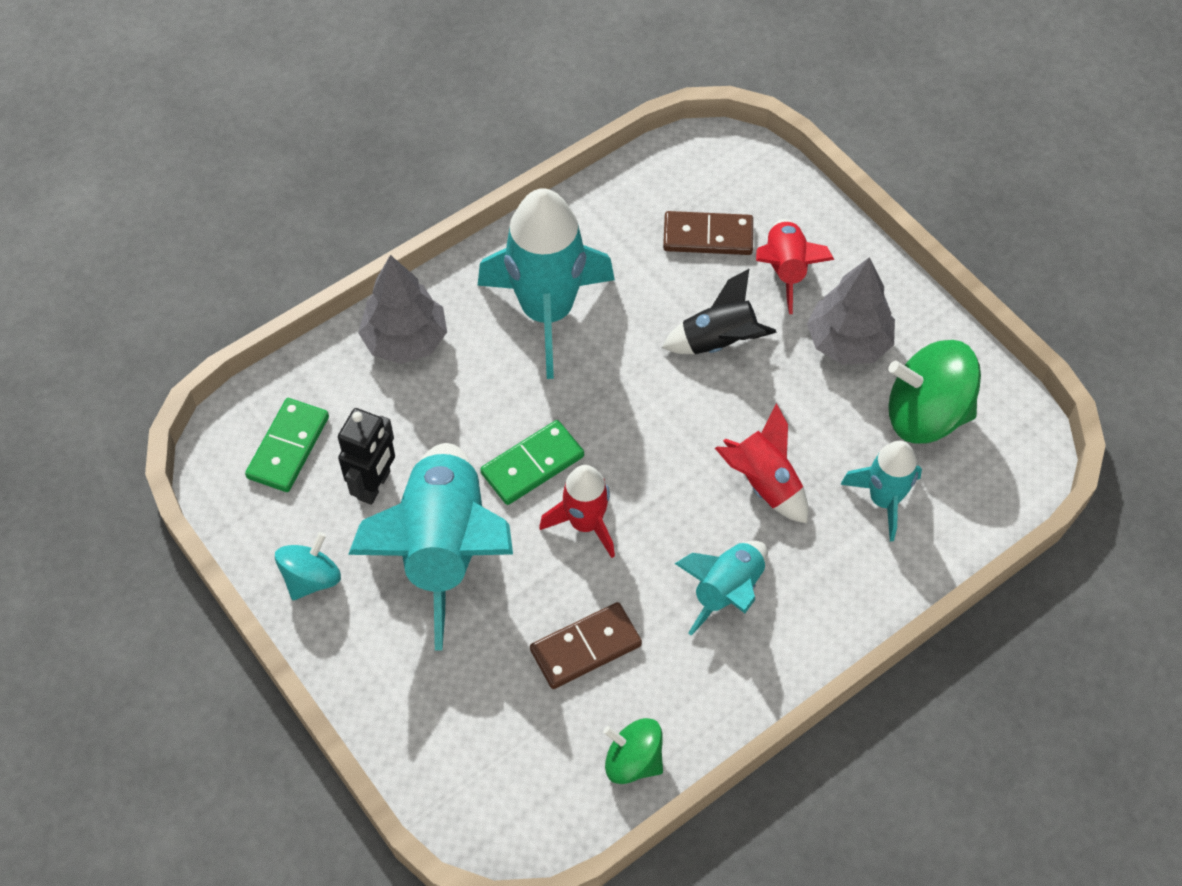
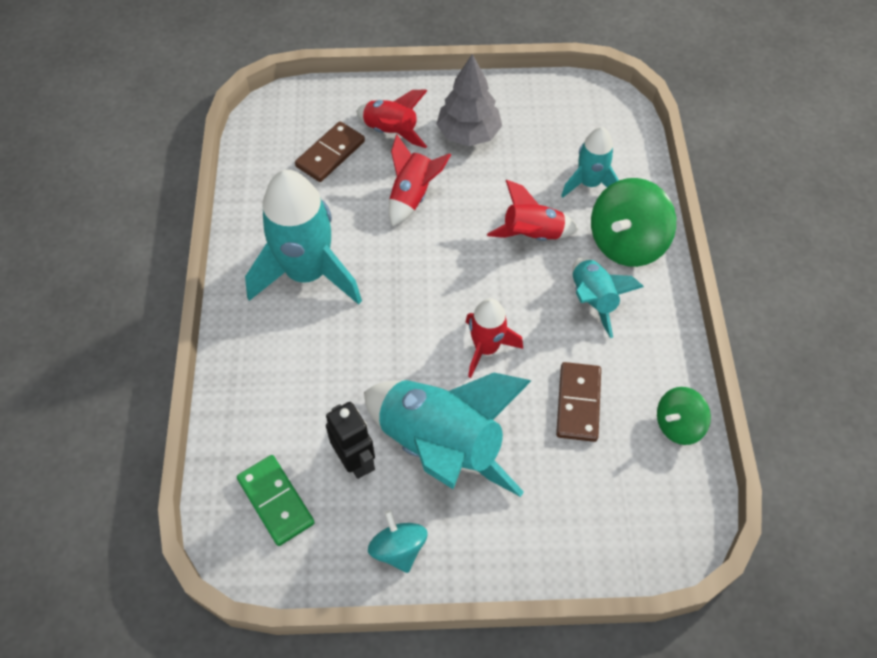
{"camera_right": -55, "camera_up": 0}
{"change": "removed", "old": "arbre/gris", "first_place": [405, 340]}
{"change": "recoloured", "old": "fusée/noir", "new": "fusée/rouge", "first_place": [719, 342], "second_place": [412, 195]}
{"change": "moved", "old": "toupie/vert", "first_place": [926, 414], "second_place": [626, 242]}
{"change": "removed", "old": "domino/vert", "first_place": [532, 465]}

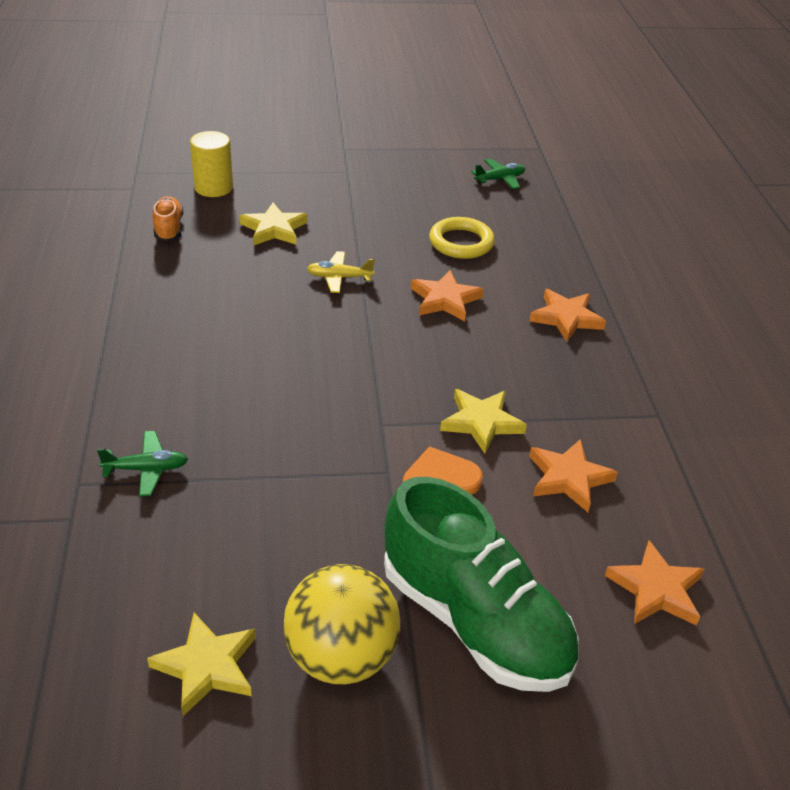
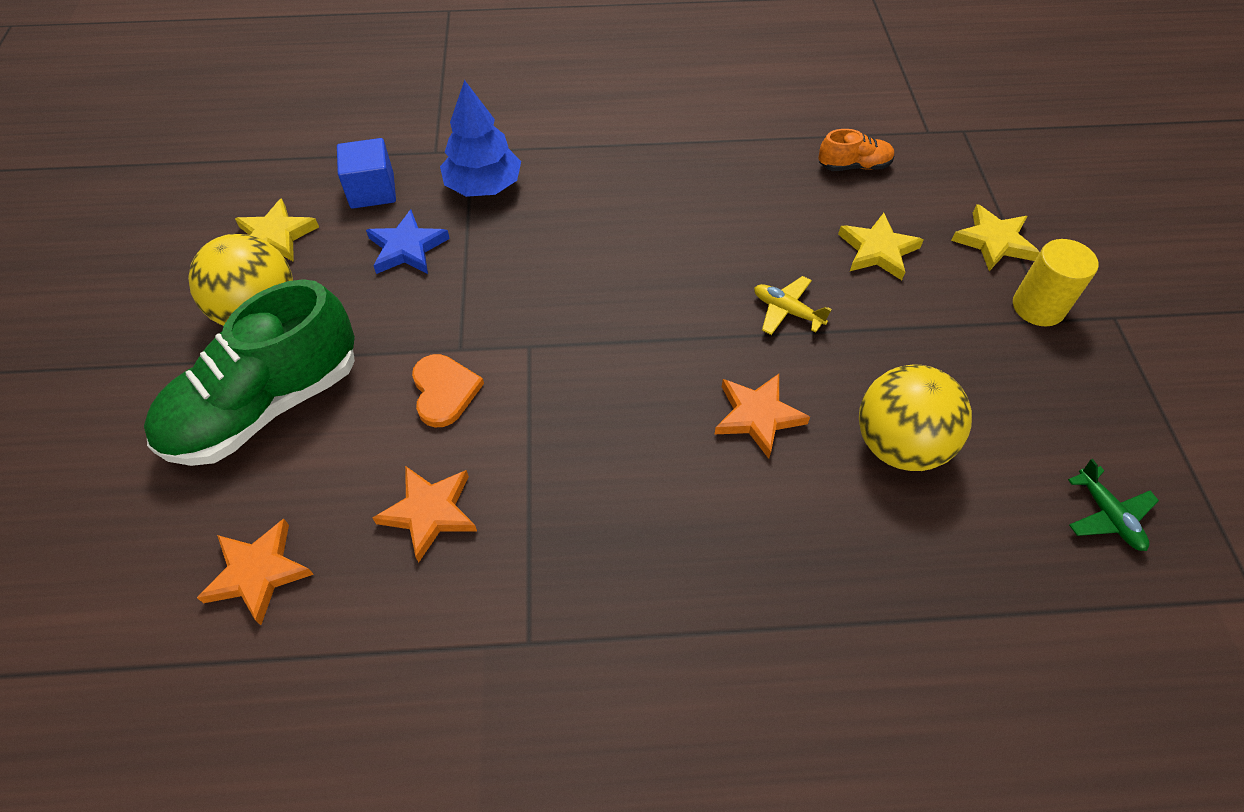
{"camera_right": 95, "camera_up": 15}
{"change": "moved", "old": "cylindre/jaune", "first_place": [213, 188], "second_place": [1038, 307]}
{"change": "replaced", "old": "anneau/jaune", "new": "balle/jaune", "first_place": [461, 242], "second_place": [899, 445]}
{"change": "turned", "old": "avion/jaune", "first_place": [339, 278], "second_place": [787, 311], "degrees": -60}
{"change": "removed", "old": "étoile/orange", "first_place": [566, 318]}
{"change": "moved", "old": "étoile/jaune", "first_place": [481, 422], "second_place": [993, 241]}
{"change": "replaced", "old": "avion/vert", "new": "arbre/bleu", "first_place": [146, 469], "second_place": [484, 186]}
{"change": "added", "new": "cube/bleu", "second_place": [372, 191]}
{"change": "added", "new": "étoile/bleu", "second_place": [407, 248]}

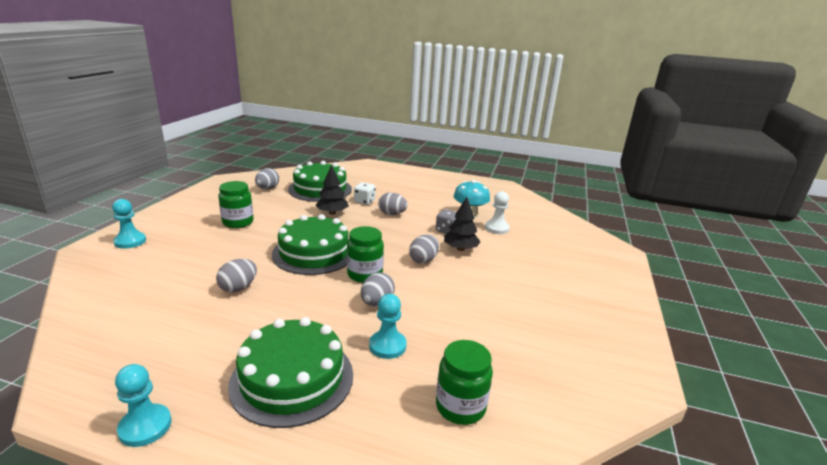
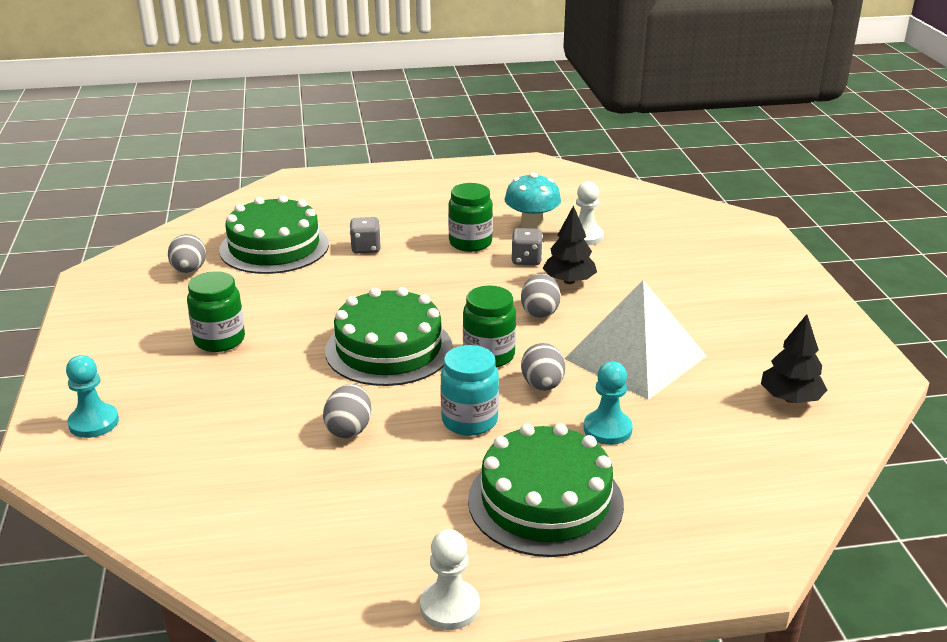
{"camera_right": -25, "camera_up": 5}
{"change": "moved", "old": "arbre/noir", "first_place": [332, 213], "second_place": [790, 398]}
{"change": "recoloured", "old": "dé/blanc", "new": "dé/gris", "first_place": [364, 201], "second_place": [366, 248]}
{"change": "removed", "old": "œuf/gris", "first_place": [392, 214]}
{"change": "moved", "old": "bocal/vert", "first_place": [460, 407], "second_place": [470, 243]}
{"change": "recoloured", "old": "pion/turquoise", "new": "pion/blanc", "first_place": [145, 426], "second_place": [450, 607]}
{"change": "added", "new": "pyramide/blanc", "second_place": [635, 357]}
{"change": "added", "new": "bocal/turquoise", "second_place": [469, 421]}

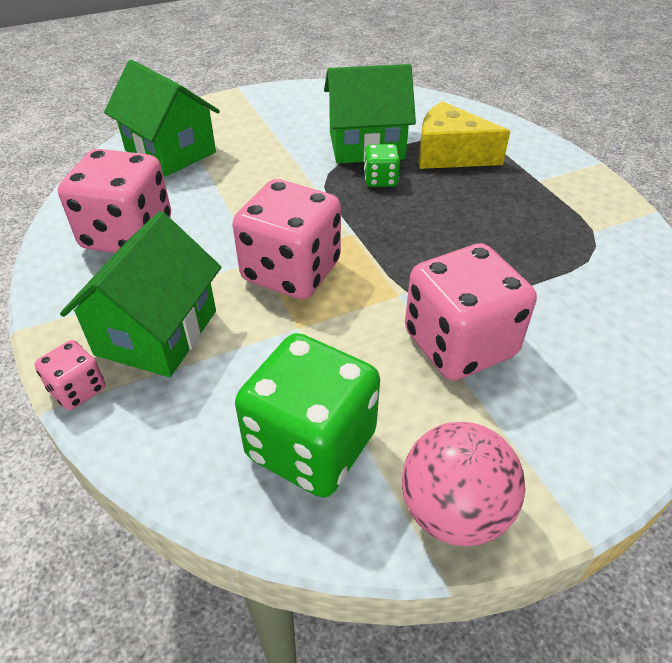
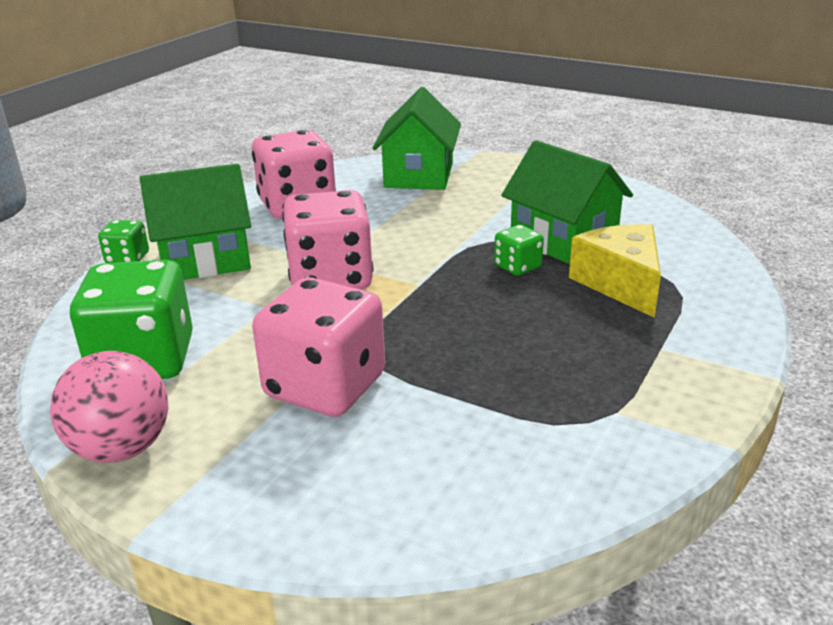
{"camera_right": 55, "camera_up": -15}
{"change": "recoloured", "old": "dé/rose", "new": "dé/vert", "first_place": [78, 390], "second_place": [127, 259]}

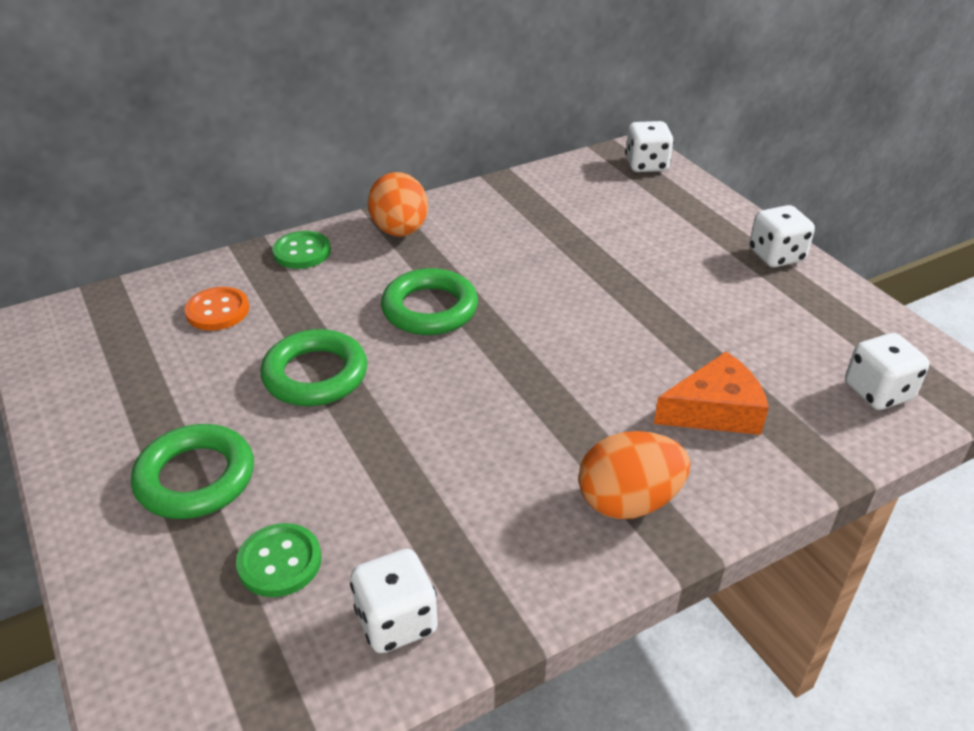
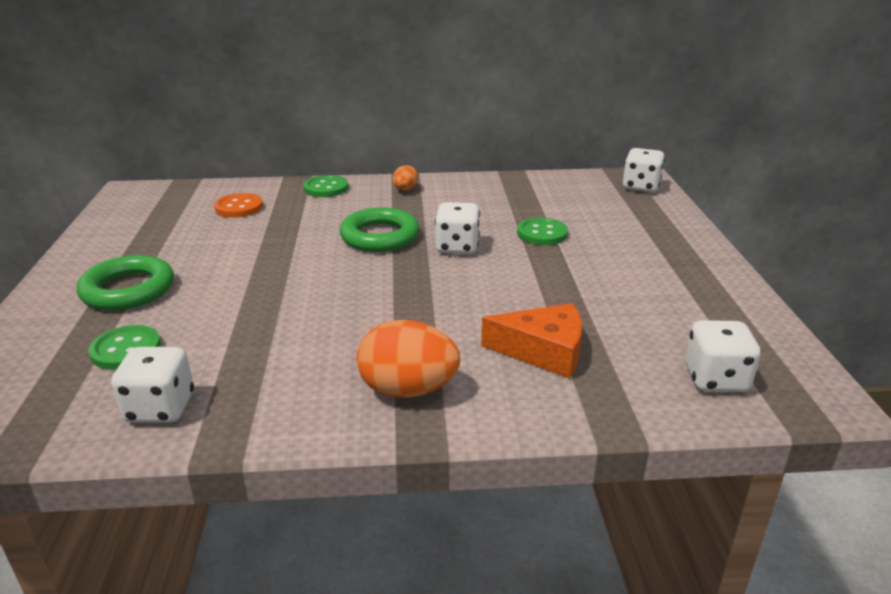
{"camera_right": 25, "camera_up": -10}
{"change": "resized", "old": "œuf/orange", "first_place": [400, 231], "second_place": [405, 190], "factor": 0.52}
{"change": "moved", "old": "dé/blanc", "first_place": [776, 256], "second_place": [457, 247]}
{"change": "removed", "old": "anneau/vert", "first_place": [315, 375]}
{"change": "added", "new": "bouton/vert", "second_place": [542, 233]}

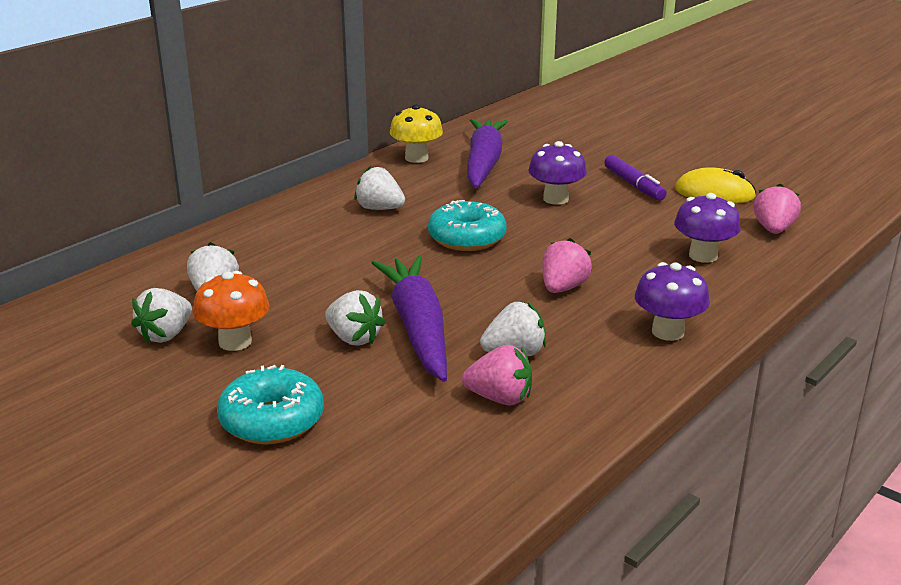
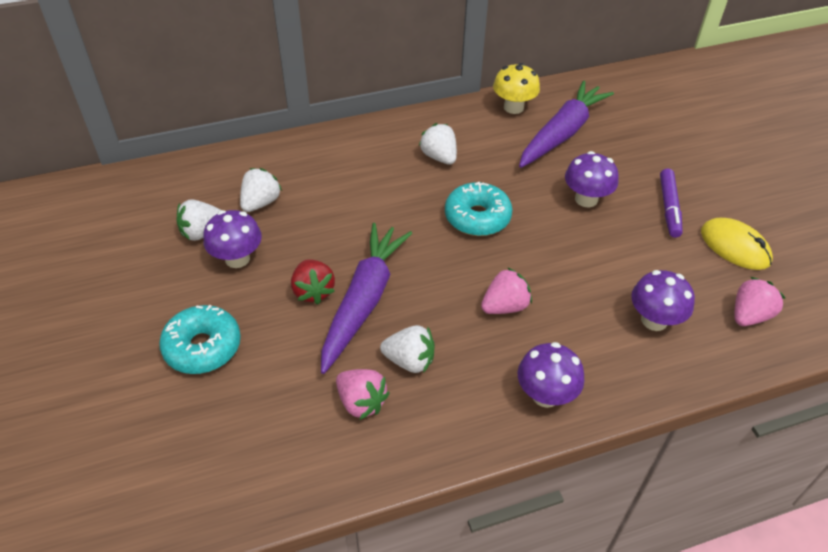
{"camera_right": 30, "camera_up": 20}
{"change": "recoloured", "old": "champignon/orange", "new": "champignon/violet", "first_place": [235, 342], "second_place": [237, 259]}
{"change": "recoloured", "old": "fraise/blanc", "new": "fraise/rouge", "first_place": [354, 338], "second_place": [313, 291]}

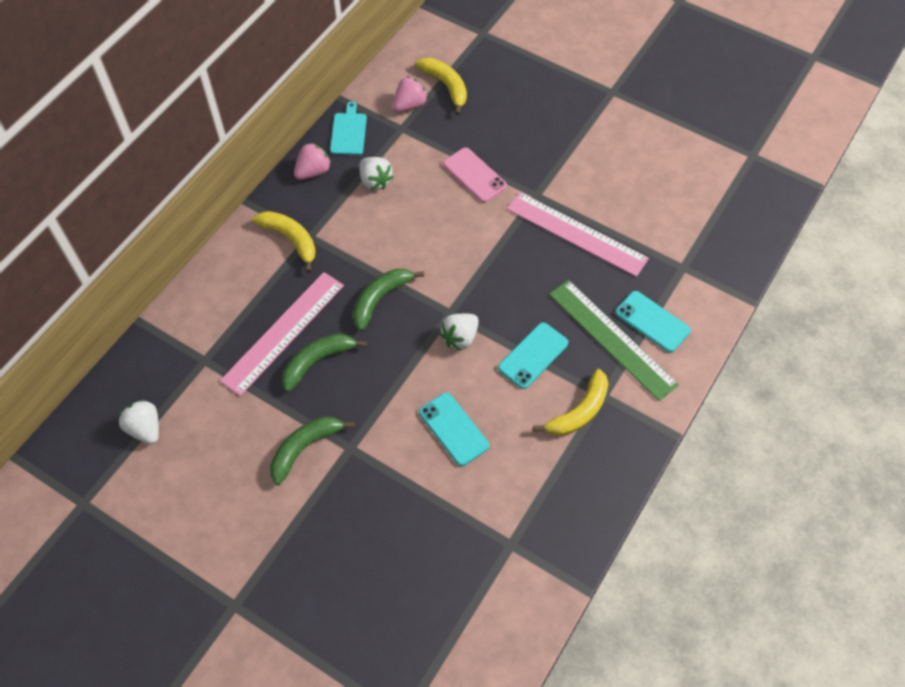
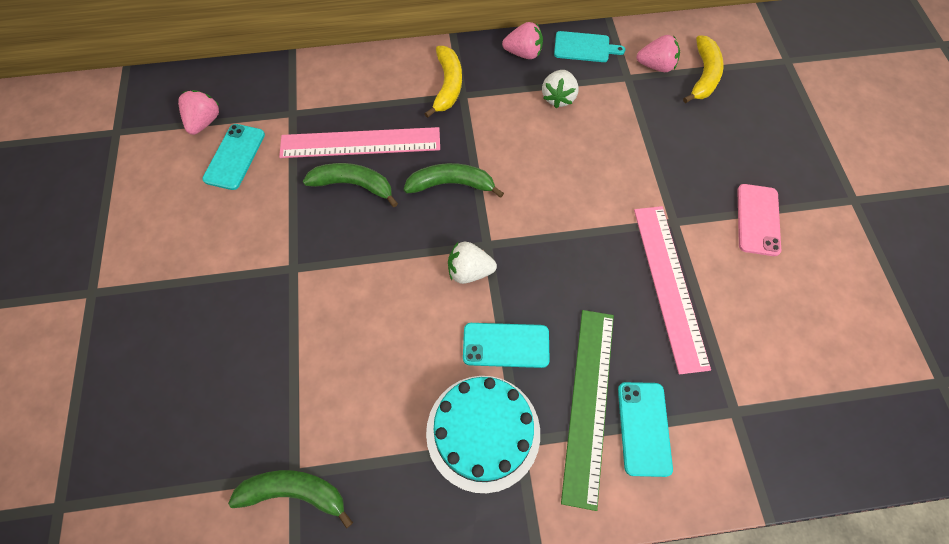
{"camera_right": 50, "camera_up": 5}
{"change": "turned", "old": "planche à découper/turquoise", "first_place": [348, 132], "second_place": [584, 47], "degrees": 45}
{"change": "moved", "old": "téléphone/rose", "first_place": [474, 175], "second_place": [758, 219]}
{"change": "replaced", "old": "banane/jaune", "new": "gâteau/turquoise", "first_place": [579, 411], "second_place": [483, 432]}
{"change": "moved", "old": "téléphone/turquoise", "first_place": [453, 429], "second_place": [234, 157]}
{"change": "recoloured", "old": "fraise/blanc", "new": "fraise/rose", "first_place": [145, 428], "second_place": [204, 122]}
{"change": "moved", "old": "banane/vert", "first_place": [305, 448], "second_place": [295, 492]}

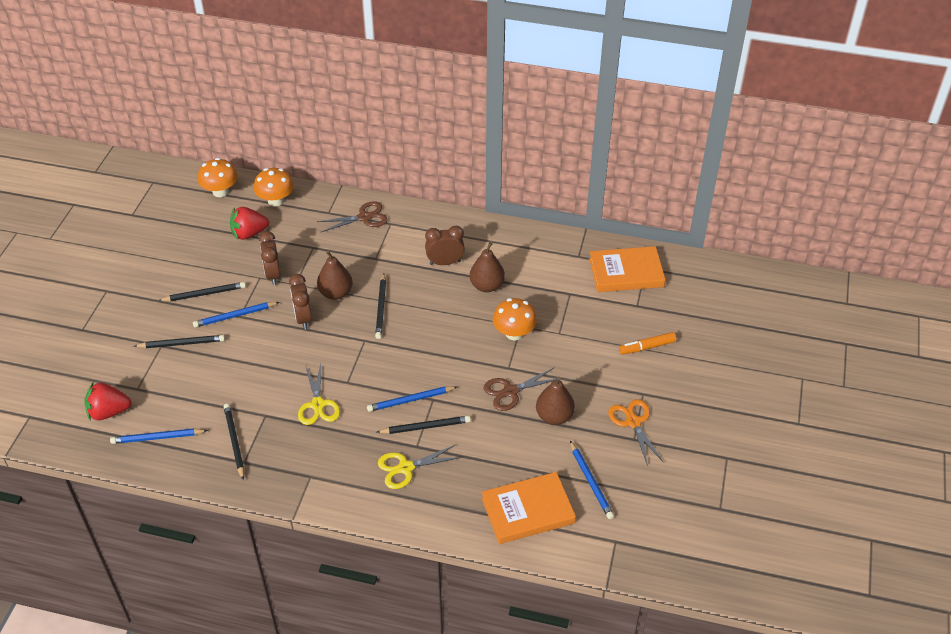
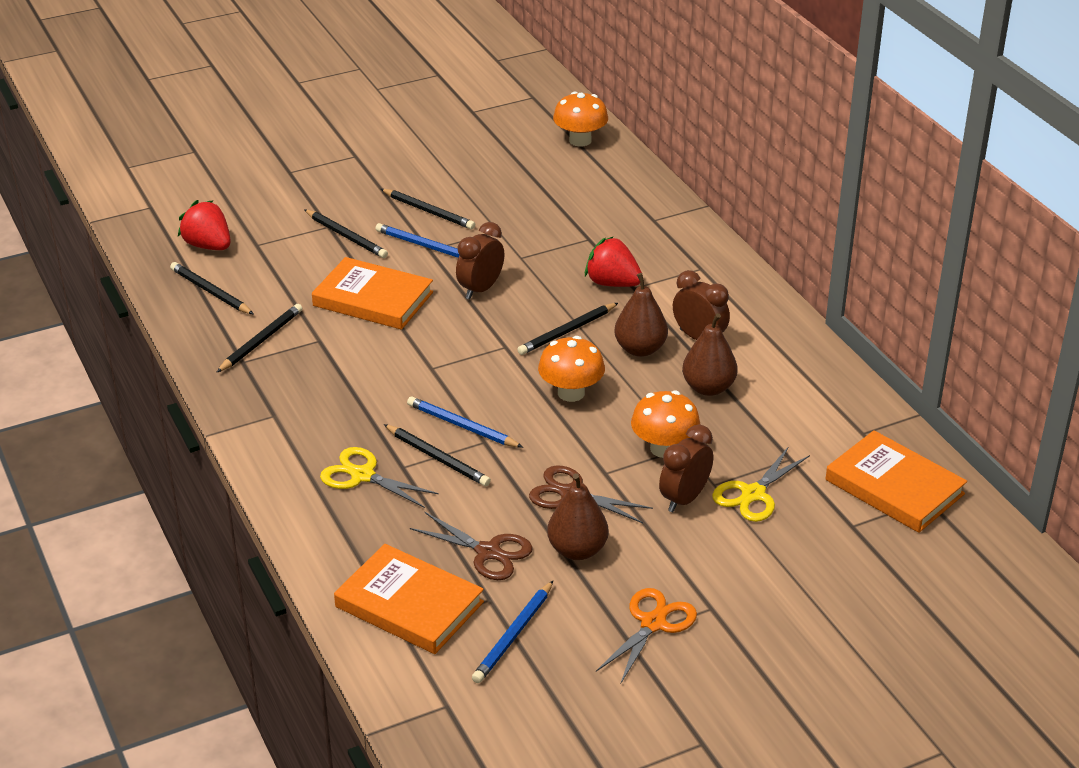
{"camera_right": 50, "camera_up": -10}
{"change": "moved", "old": "champignon/orange", "first_place": [276, 200], "second_place": [571, 393]}
{"change": "moved", "old": "ciseaux/marron", "first_place": [364, 217], "second_place": [488, 552]}
{"change": "moved", "old": "fraise/rouge", "first_place": [249, 233], "second_place": [612, 283]}
{"change": "moved", "old": "réveil/marron", "first_place": [273, 275], "second_place": [684, 499]}
{"change": "moved", "old": "poire/marron", "first_place": [336, 293], "second_place": [640, 349]}
{"change": "removed", "old": "feutre/orange", "first_place": [647, 347]}
{"change": "moved", "old": "ciseaux/jaune", "first_place": [318, 405], "second_place": [753, 494]}
{"change": "recoloured", "old": "crayon/bleu", "new": "crayon/noir", "first_place": [157, 437], "second_place": [211, 292]}
{"change": "added", "new": "livre/orange", "second_place": [373, 299]}

